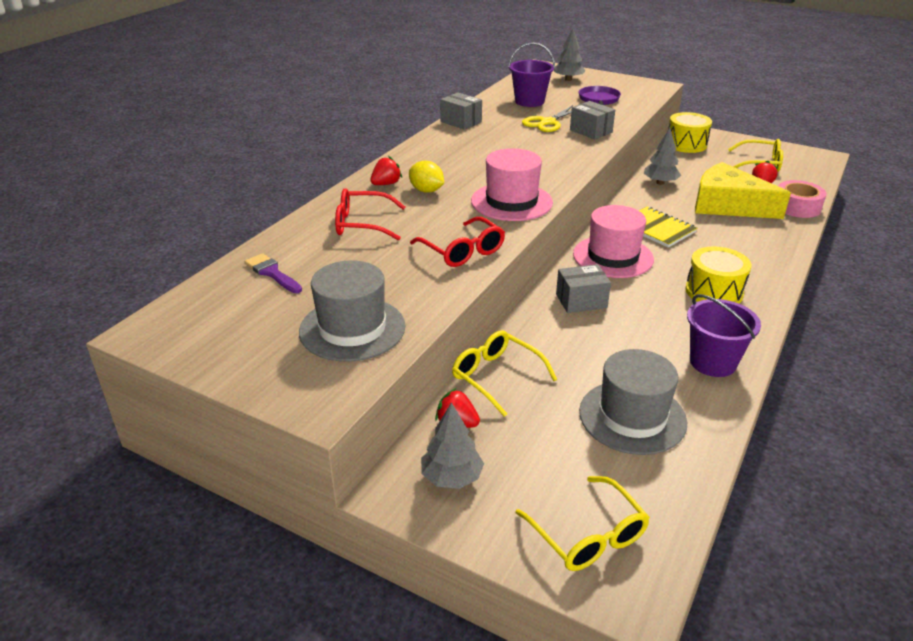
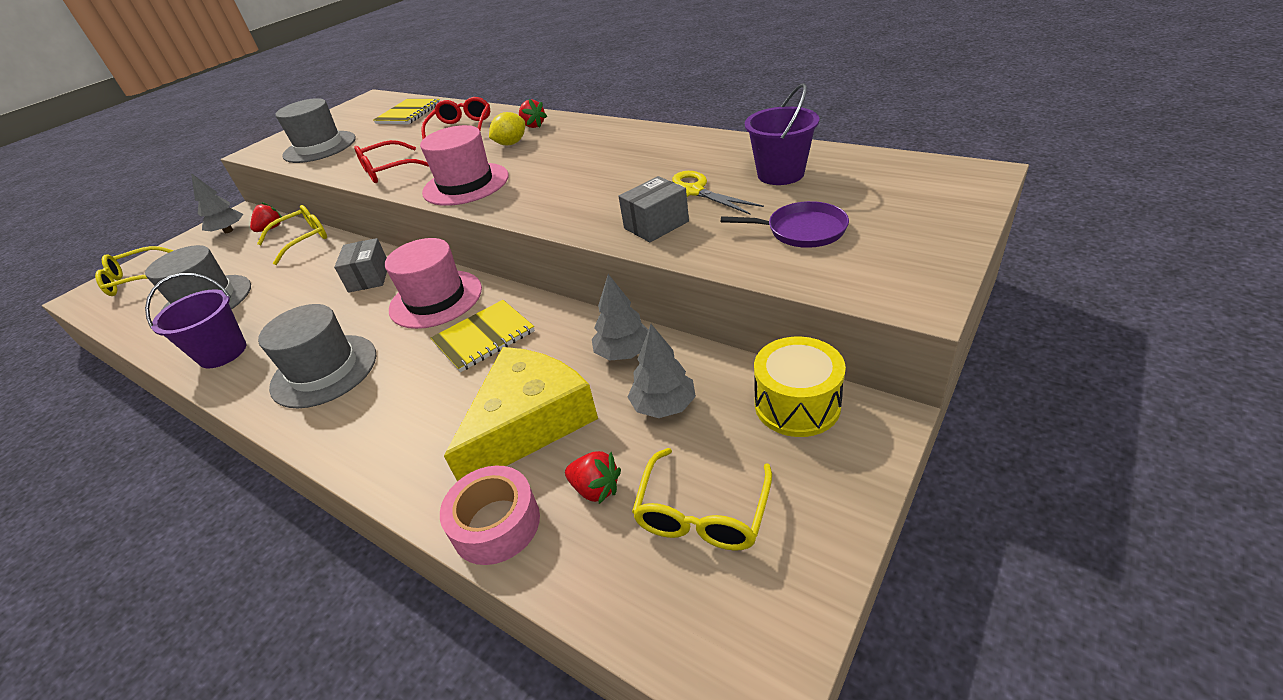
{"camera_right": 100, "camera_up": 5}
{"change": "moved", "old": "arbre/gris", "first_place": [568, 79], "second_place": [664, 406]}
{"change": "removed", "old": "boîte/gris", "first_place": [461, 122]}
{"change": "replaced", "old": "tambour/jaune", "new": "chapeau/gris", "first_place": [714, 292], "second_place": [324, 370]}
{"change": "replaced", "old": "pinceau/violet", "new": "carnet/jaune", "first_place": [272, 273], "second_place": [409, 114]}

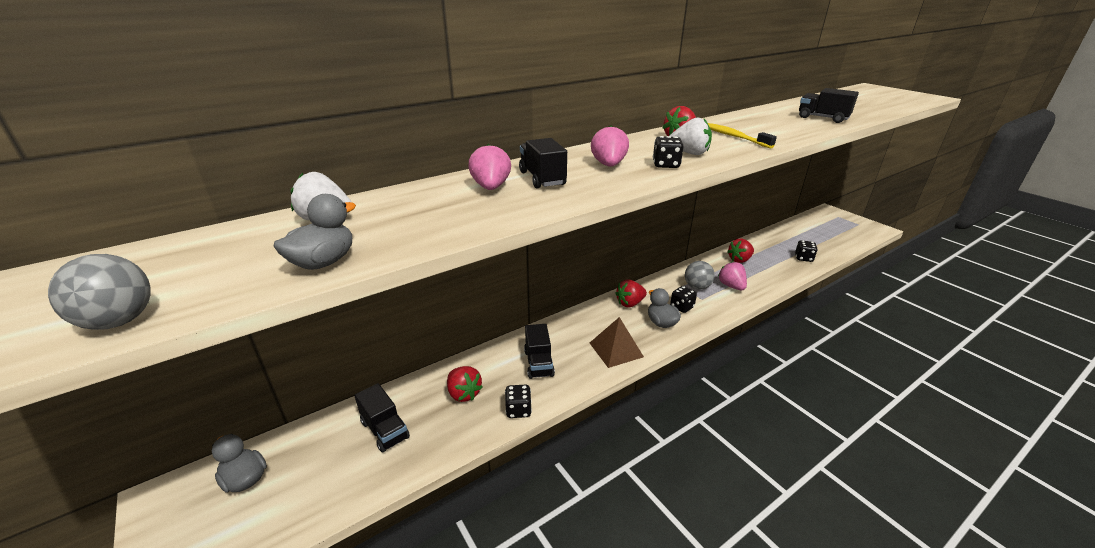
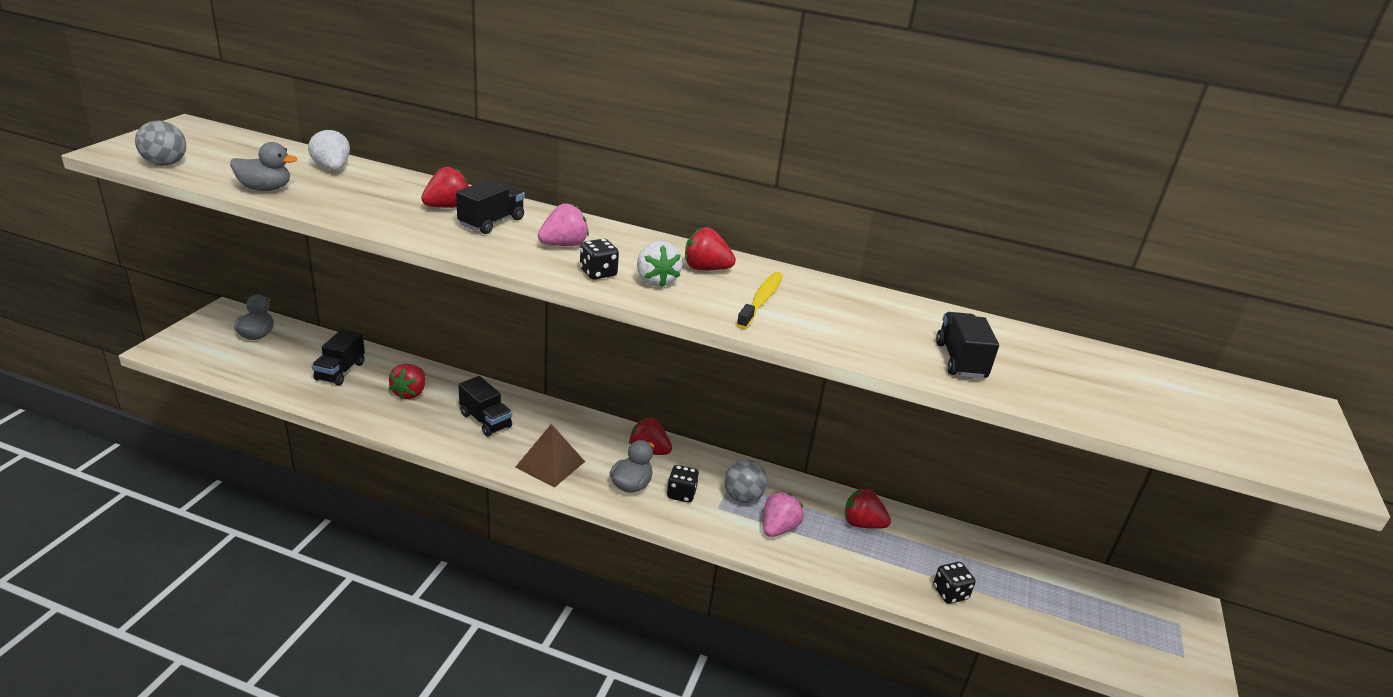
{"camera_right": 50, "camera_up": 0}
{"change": "recoloured", "old": "fraise/rose", "new": "fraise/rouge", "first_place": [491, 187], "second_place": [447, 207]}
{"change": "turned", "old": "camion/noir", "first_place": [539, 363], "second_place": [485, 420], "degrees": -90}
{"change": "removed", "old": "dé/noir", "first_place": [518, 410]}

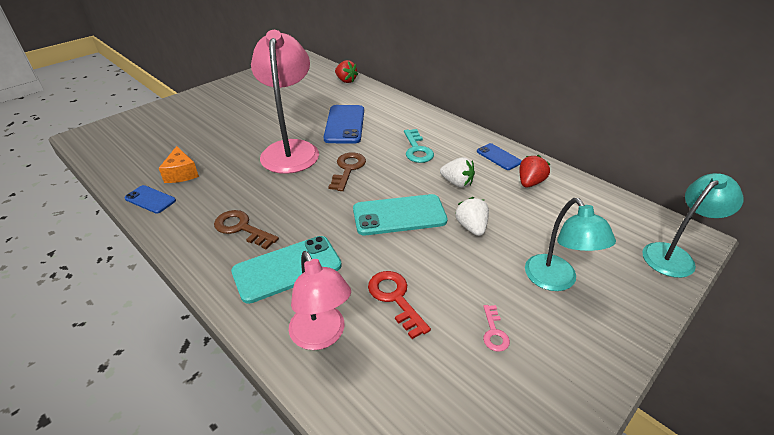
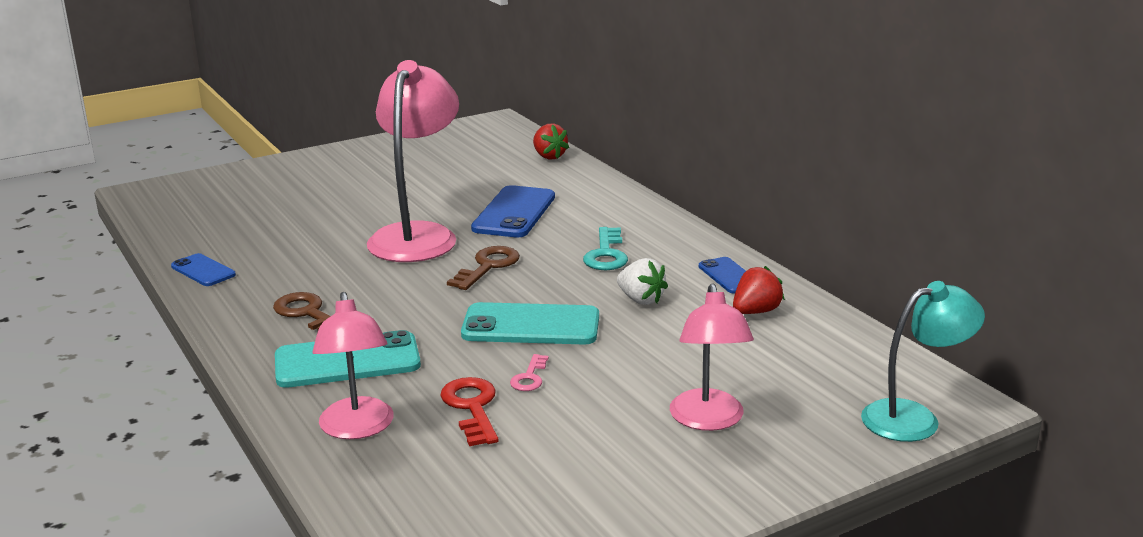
{"camera_right": 15, "camera_up": -15}
{"change": "removed", "old": "fromage/orange", "first_place": [181, 173]}
{"change": "removed", "old": "fraise/blanc", "first_place": [471, 227]}
{"change": "recoloured", "old": "lampe/turquoise", "new": "lampe/rose", "first_place": [556, 281], "second_place": [708, 420]}
{"change": "moved", "old": "clé/rose", "first_place": [494, 332], "second_place": [529, 377]}

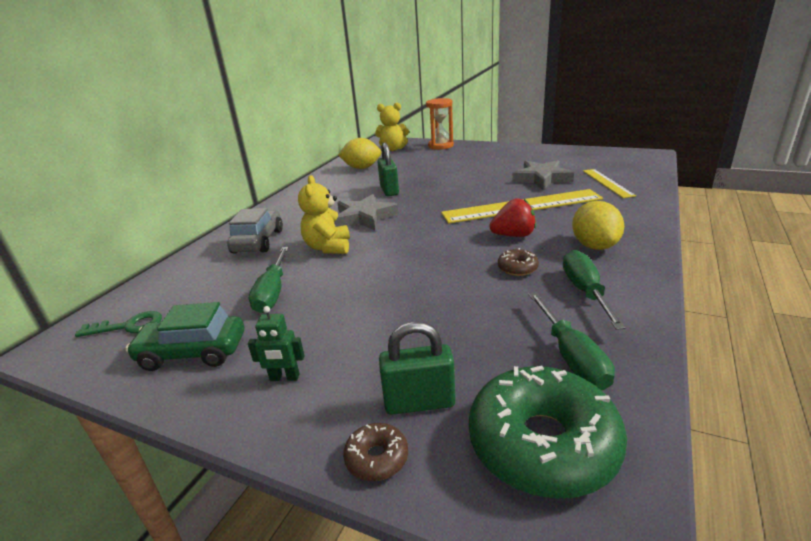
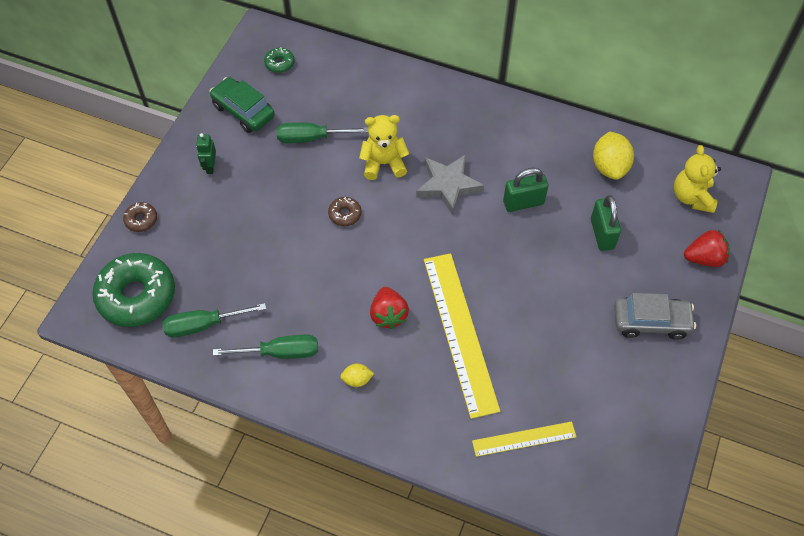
{"camera_right": 85, "camera_up": 30}
{"change": "replaced", "old": "sablier/orange", "new": "fraise/rouge", "first_place": [441, 146], "second_place": [704, 258]}
{"change": "removed", "old": "étoile/gris", "first_place": [541, 179]}
{"change": "resized", "old": "citron/jaune", "first_place": [594, 246], "second_place": [357, 380], "factor": 0.52}
{"change": "moved", "old": "voiture/gris", "first_place": [258, 241], "second_place": [651, 322]}
{"change": "moved", "old": "beignet/marron", "first_place": [517, 268], "second_place": [345, 214]}
{"change": "turned", "old": "voiture/vert", "first_place": [193, 352], "second_place": [243, 111], "degrees": -45}
{"change": "replaced", "old": "clé/vert", "new": "beignet/vert", "first_place": [128, 326], "second_place": [279, 64]}
{"change": "moved", "old": "cadenas/vert", "first_place": [419, 402], "second_place": [602, 234]}

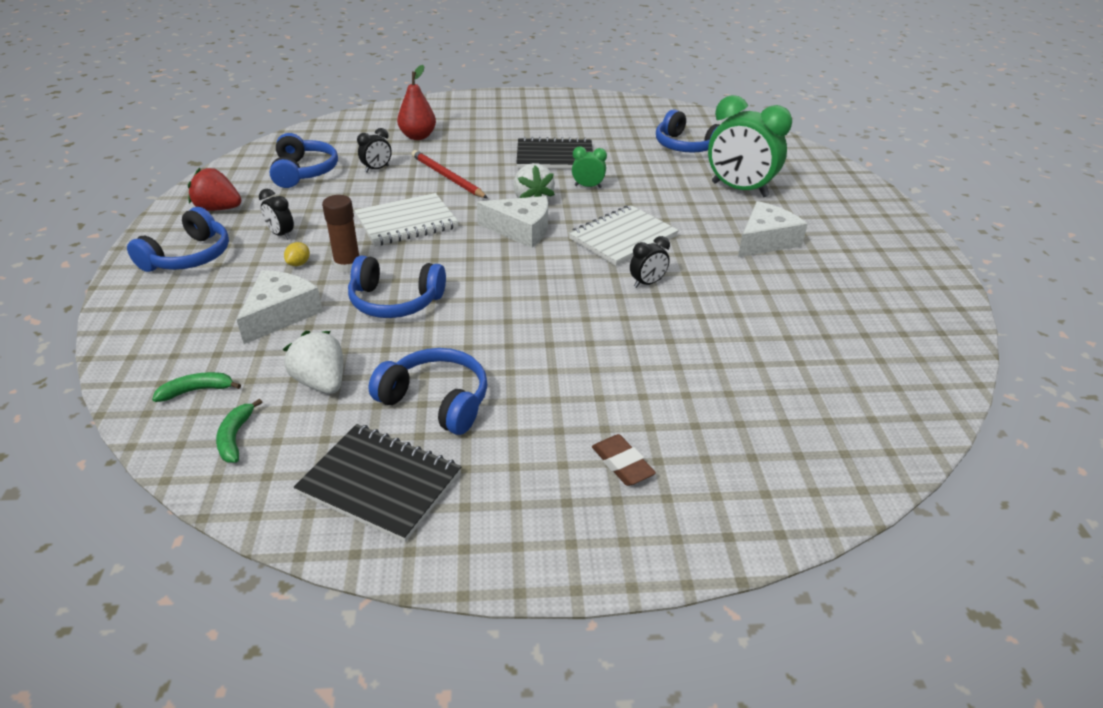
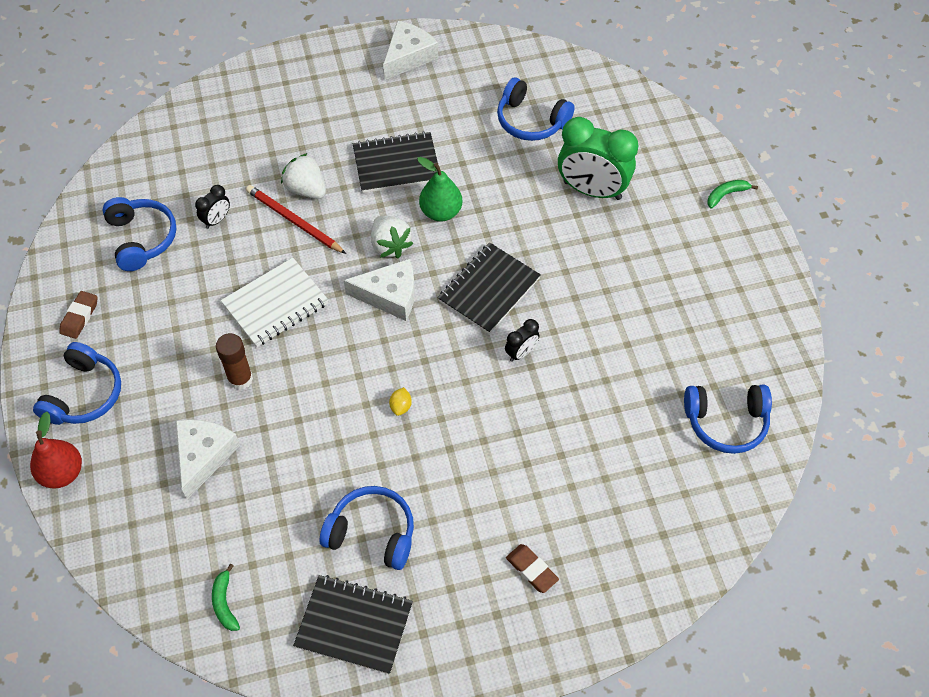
{"camera_right": -10, "camera_up": 20}
{"change": "moved", "old": "poire/rouge", "first_place": [418, 136], "second_place": [62, 473]}
{"change": "replaced", "old": "réveil/vert", "new": "poire/vert", "first_place": [588, 186], "second_place": [441, 212]}
{"change": "replaced", "old": "fraise/rouge", "new": "gomme/marron", "first_place": [218, 209], "second_place": [79, 317]}
{"change": "removed", "old": "réveil/noir", "first_place": [281, 235]}
{"change": "moved", "old": "fromage/blanc", "first_place": [765, 240], "second_place": [408, 56]}
{"change": "recoloured", "old": "carnet/blanc", "new": "carnet/noir", "first_place": [623, 238], "second_place": [489, 290]}
{"change": "moved", "old": "citron/jaune", "first_place": [299, 264], "second_place": [401, 406]}
{"change": "moved", "old": "casque audio/bleu", "first_place": [395, 301], "second_place": [726, 422]}
{"change": "moved", "old": "fraise/blanc", "first_place": [321, 382], "second_place": [306, 189]}
{"change": "moved", "old": "banane/vert", "first_place": [197, 390], "second_place": [726, 195]}

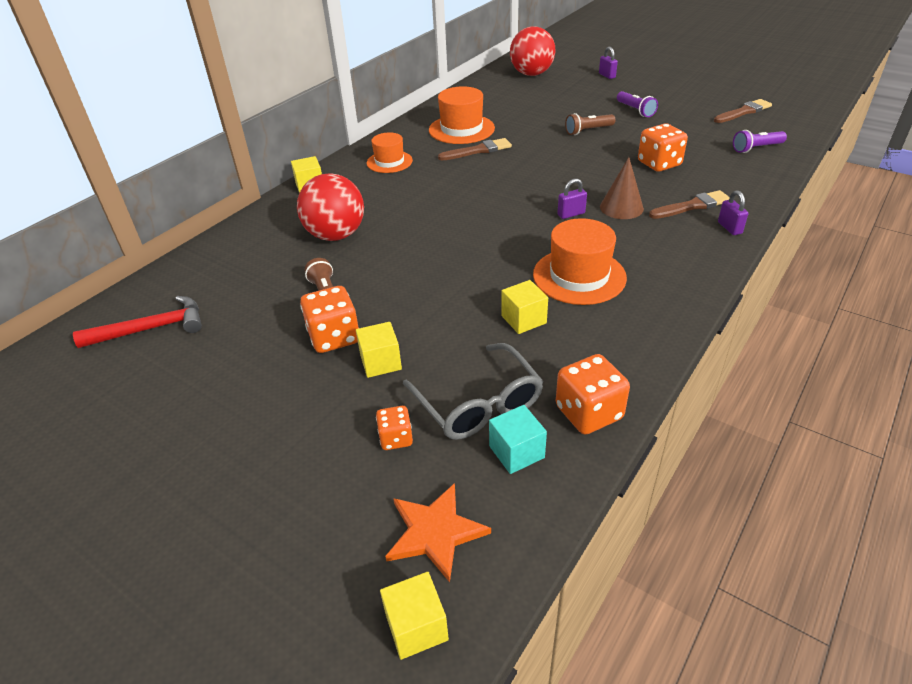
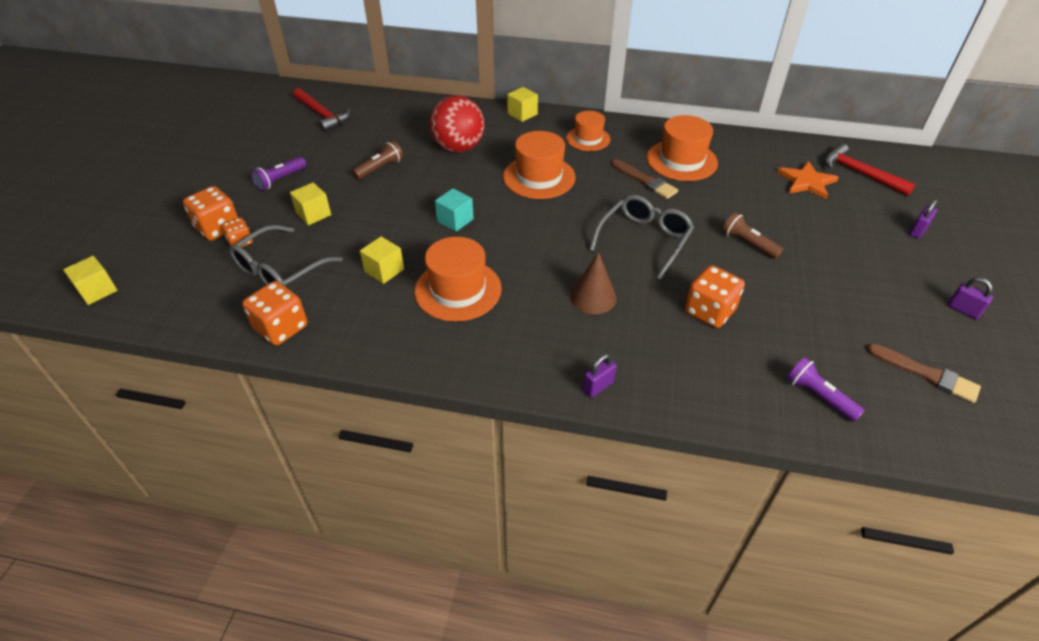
{"camera_right": 65, "camera_up": 5}
{"change": "replaced", "old": "balle/rouge", "new": "marteau/rouge", "first_place": [531, 74], "second_place": [860, 173]}
{"change": "moved", "old": "lampe de poche/violet", "first_place": [635, 110], "second_place": [280, 180]}
{"change": "moved", "old": "cadenas/violet", "first_place": [571, 214], "second_place": [963, 310]}
{"change": "removed", "old": "pinceau/marron", "first_place": [692, 206]}
{"change": "moved", "old": "dé/orange", "first_place": [334, 337], "second_place": [218, 228]}
{"change": "moved", "old": "cube/turquoise", "first_place": [516, 452], "second_place": [455, 220]}
{"change": "moved", "old": "étoile/orange", "first_place": [435, 532], "second_place": [806, 182]}
{"change": "added", "new": "chapeau/orange", "second_place": [539, 177]}
{"change": "added", "new": "lunettes/gris", "second_place": [644, 240]}

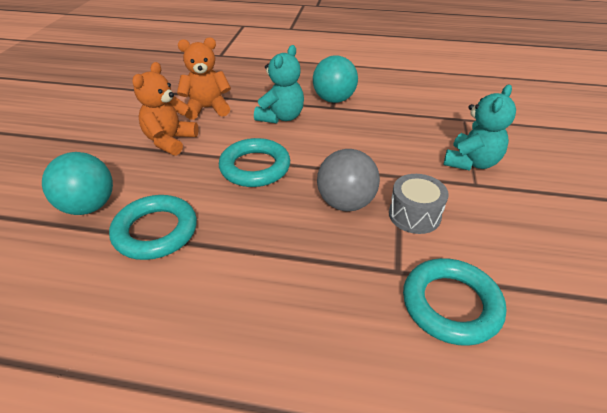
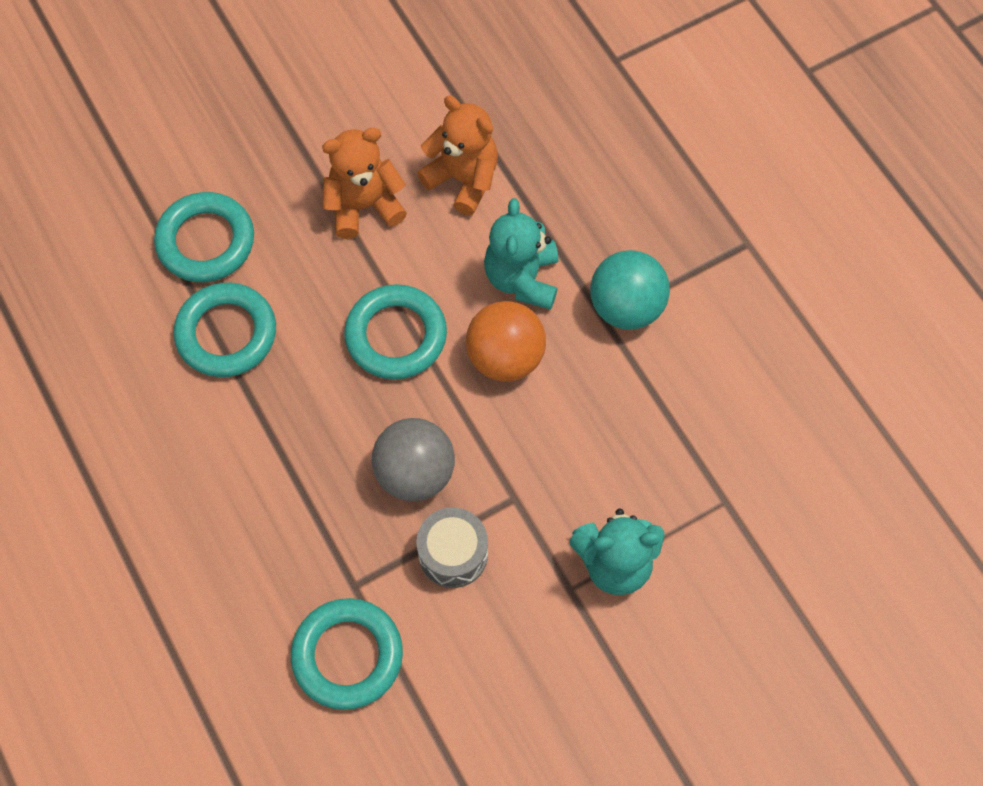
{"camera_right": 50, "camera_up": 25}
{"change": "turned", "old": "ours en peluche/turquoise", "first_place": [281, 117], "second_place": [522, 279], "degrees": 105}
{"change": "replaced", "old": "balle/turquoise", "new": "anneau/turquoise", "first_place": [89, 206], "second_place": [206, 241]}
{"change": "added", "new": "balle/orange", "second_place": [505, 357]}

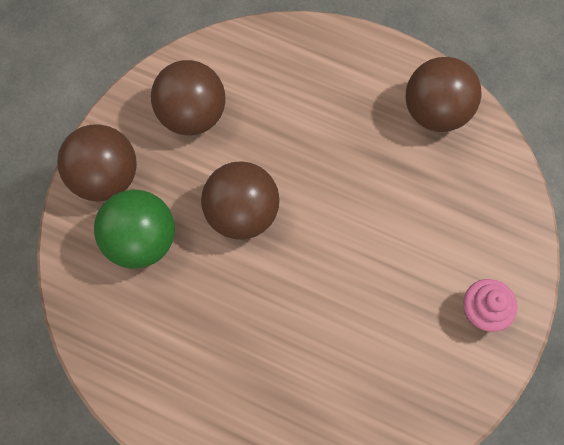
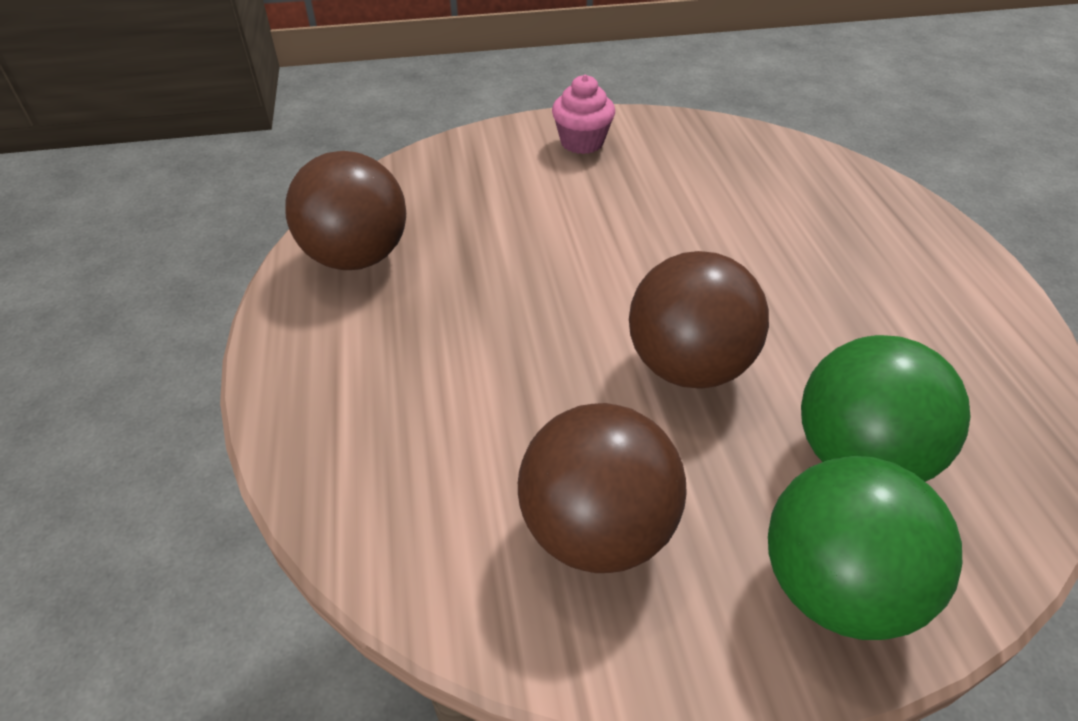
{"camera_right": -125, "camera_up": -25}
{"change": "recoloured", "old": "balle/marron", "new": "balle/vert", "first_place": [107, 177], "second_place": [834, 586]}

